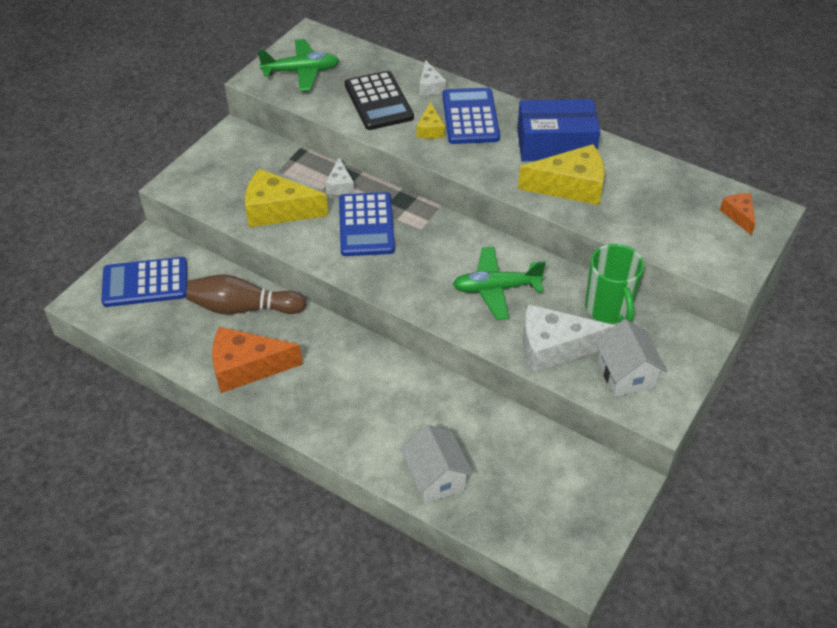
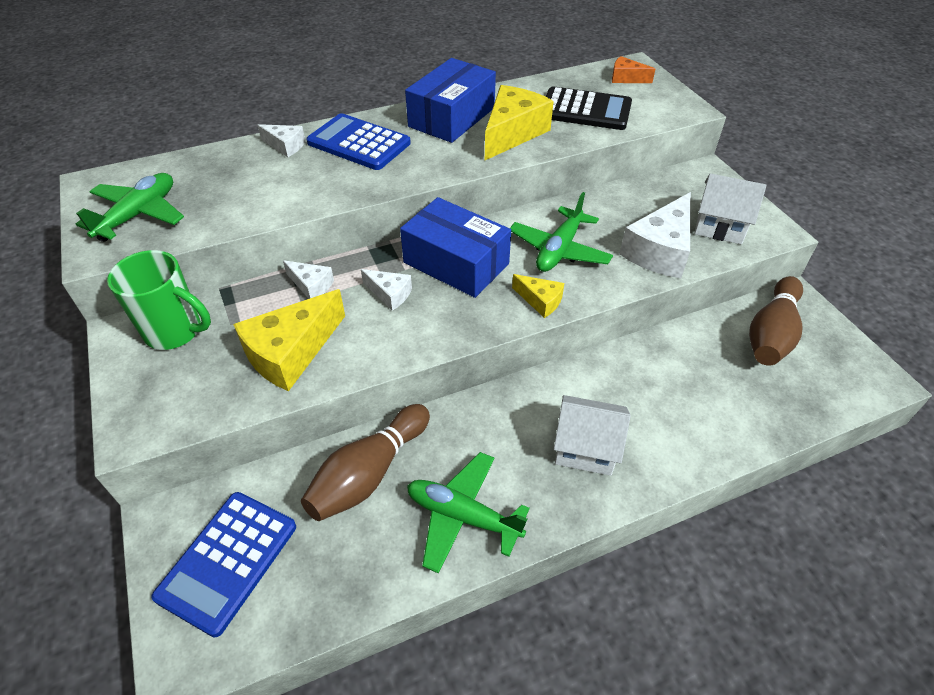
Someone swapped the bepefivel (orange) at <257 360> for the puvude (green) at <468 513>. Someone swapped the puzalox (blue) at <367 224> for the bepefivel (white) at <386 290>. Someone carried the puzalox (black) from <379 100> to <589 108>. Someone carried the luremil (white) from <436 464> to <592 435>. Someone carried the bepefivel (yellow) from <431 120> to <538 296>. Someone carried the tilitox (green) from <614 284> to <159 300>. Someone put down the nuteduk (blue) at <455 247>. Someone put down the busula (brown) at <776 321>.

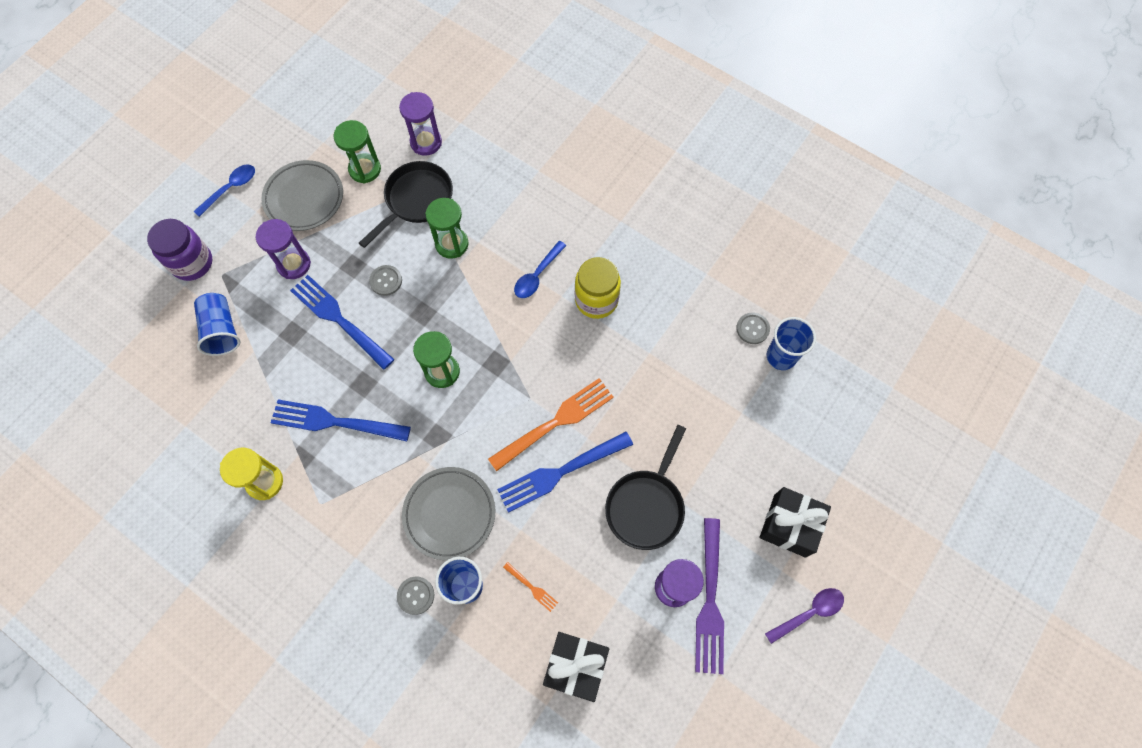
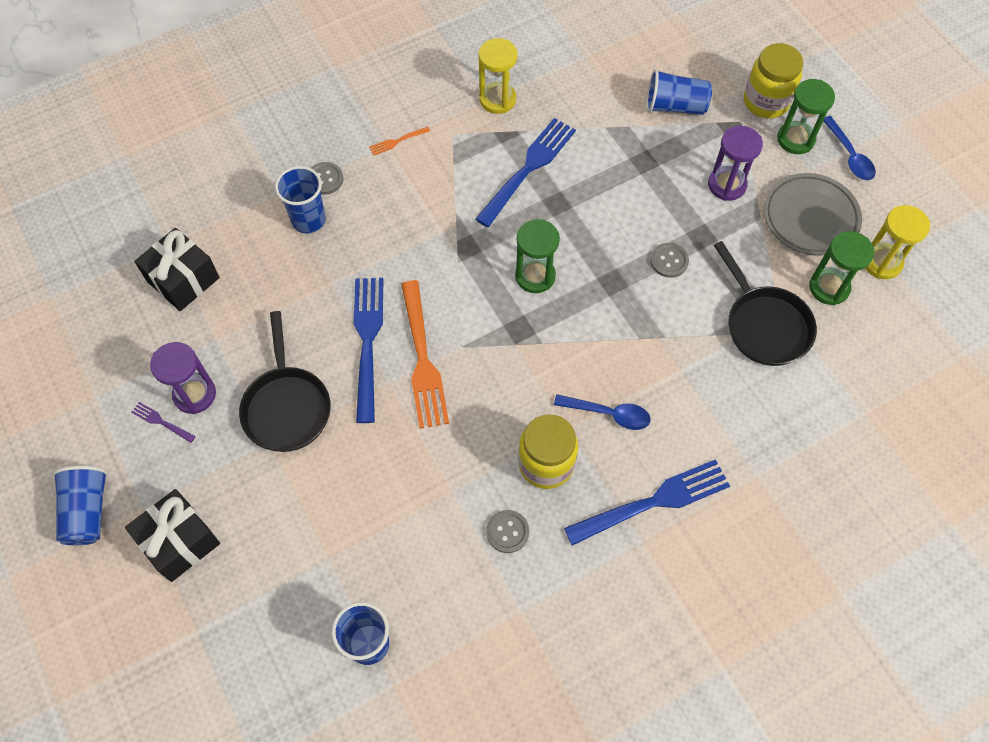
Someone repainted the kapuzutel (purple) at <179 250>, which became the kapuzutel (yellow) at <773 80>. Someone carried the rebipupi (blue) from <342 322> to <647 502>. Someone took away the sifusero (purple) at <420 124>. Someone took away the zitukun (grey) at <448 513>. Someone carried the sifusero (green) from <446 228> to <806 116>. Someone carried the rebipupi (orange) from <530 587> to <400 141>. Someone rotated the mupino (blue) at <540 269> by 135 degrees clockwise. Someone rotated the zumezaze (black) at <645 487> by 150 degrees counterclockwise. Someone scaled the rebipupi (purple) at <709 596> by 0.43. Someone carried the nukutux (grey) from <753 328> to <507 531>. Someone swapped the mupino (purple) at <804 616> for the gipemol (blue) at <80 505>. Someone put down the sifusero (yellow) at <897 242>.

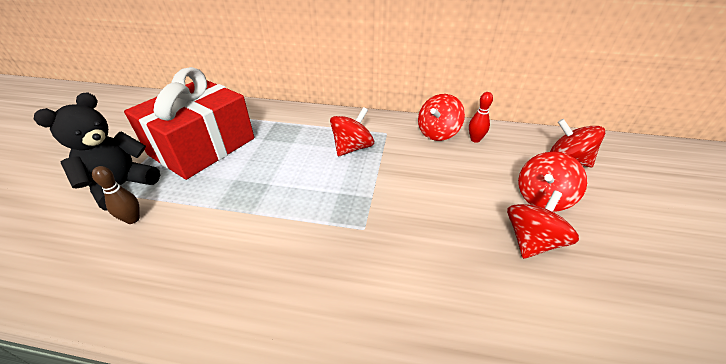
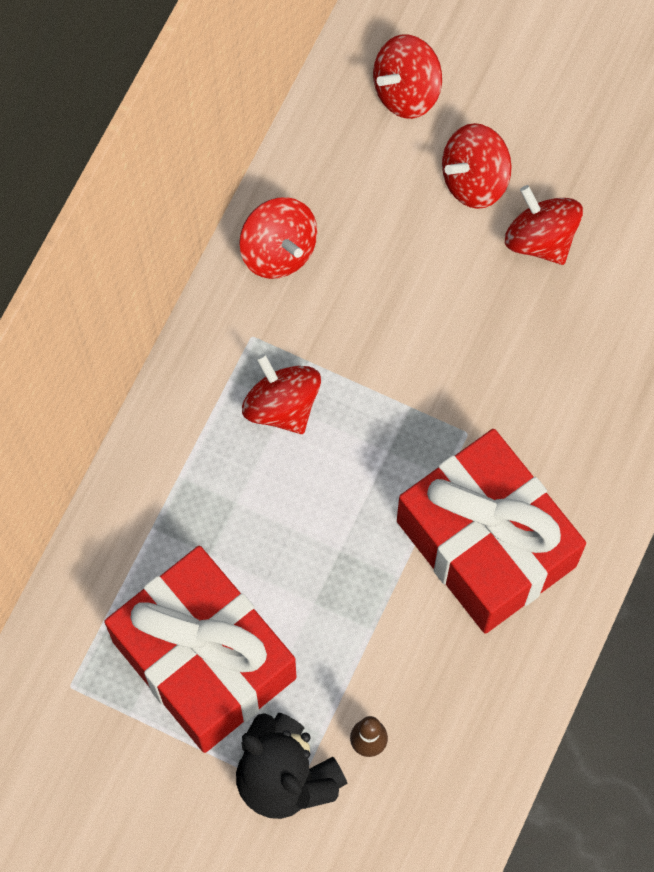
Someone took away the busula (red) at <481 117>. Someone rotated the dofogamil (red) at <552 181> by 90 degrees clockwise. Someone put down the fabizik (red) at <491 531>.

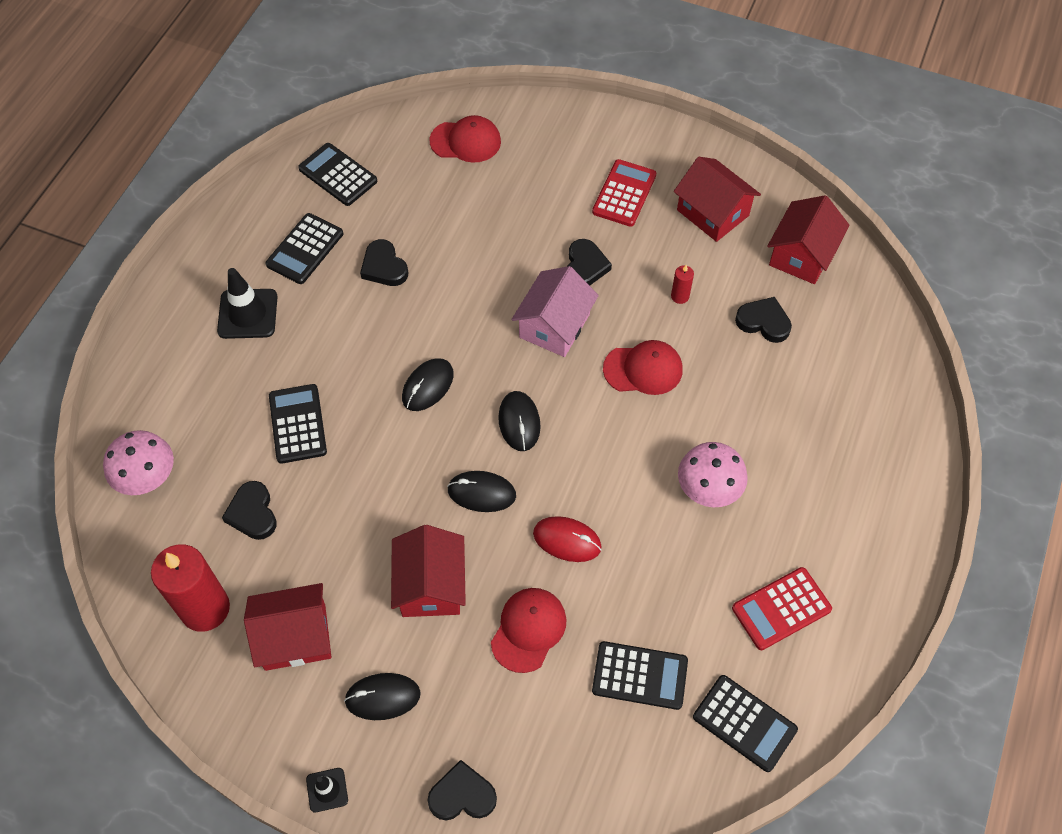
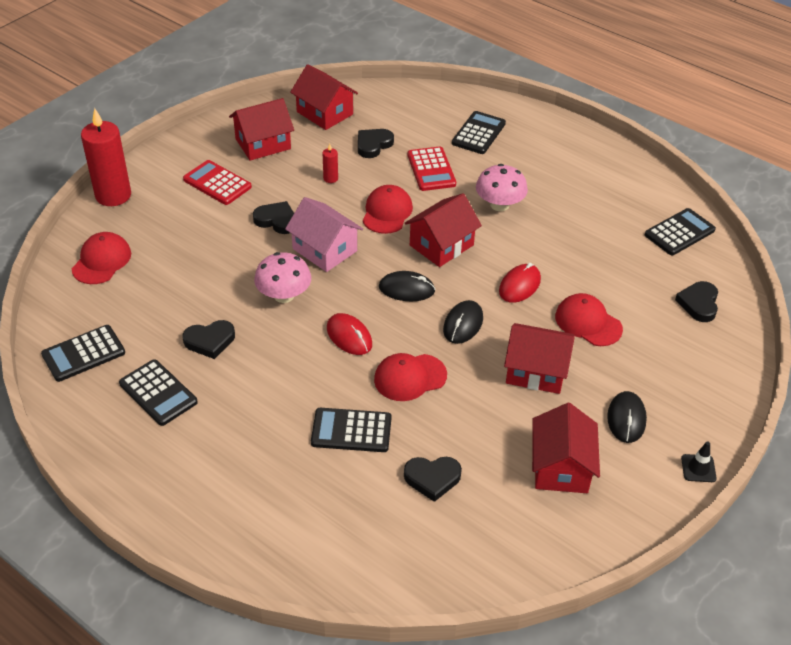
Someone carried the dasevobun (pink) from <138 462> to <282 277>. Someone carried the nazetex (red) from <190 588> to <106 157>. Someone took away the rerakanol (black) at <247 303>. Someone repainted the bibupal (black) at <428 385>, which became the bibupal (red) at <349 334>. Someone carried the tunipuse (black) from <462 790> to <696 301>. Someone carried the puzalox (black) from <640 675> to <479 132>. Someone carried the puzalox (red) from <782 608> to <432 169>. Someone put down the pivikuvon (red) at <410 377>. Someone put down the luremil (red) at <443 230>.

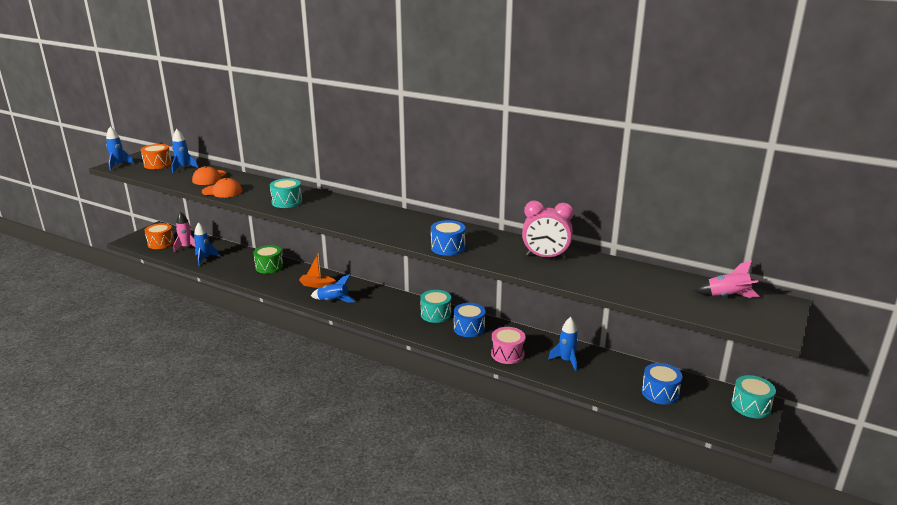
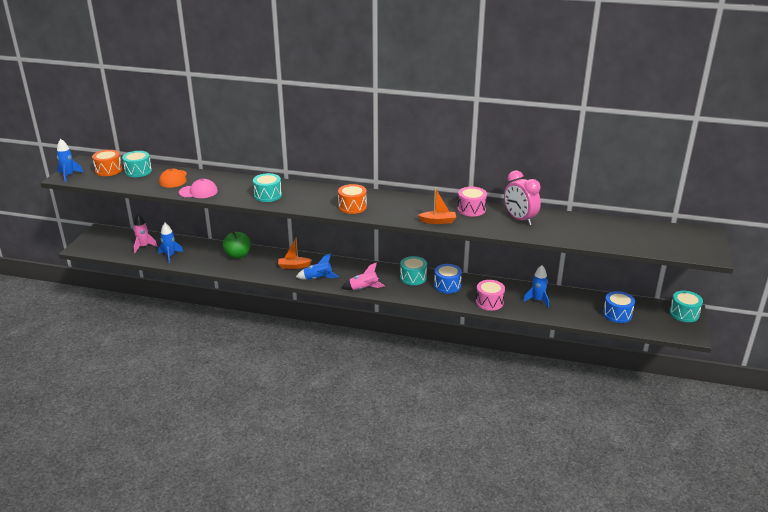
Someone carried the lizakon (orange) from <159 236> to <352 199>. Someone swapped the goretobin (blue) at <185 151> for the lizakon (turquoise) at <137 164>. Someone repainted the pivikuvon (orange) at <222 188>, which became the pivikuvon (pink) at <198 188>. Someone swapped the lizakon (green) at <268 259> for the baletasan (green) at <237 245>. Someone swapped the lizakon (blue) at <448 238> for the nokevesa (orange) at <437 206>. Someone rotated the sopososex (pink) at <548 230> by 60 degrees clockwise. Someone carried the goretobin (pink) from <726 279> to <363 276>. Someone put down the lizakon (pink) at <472 201>.

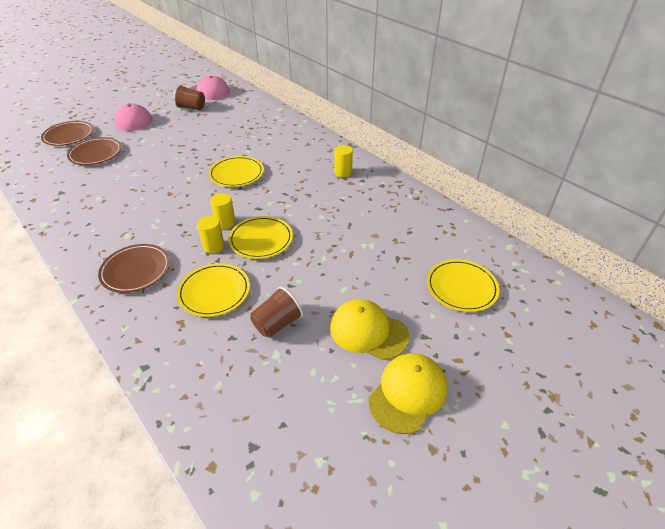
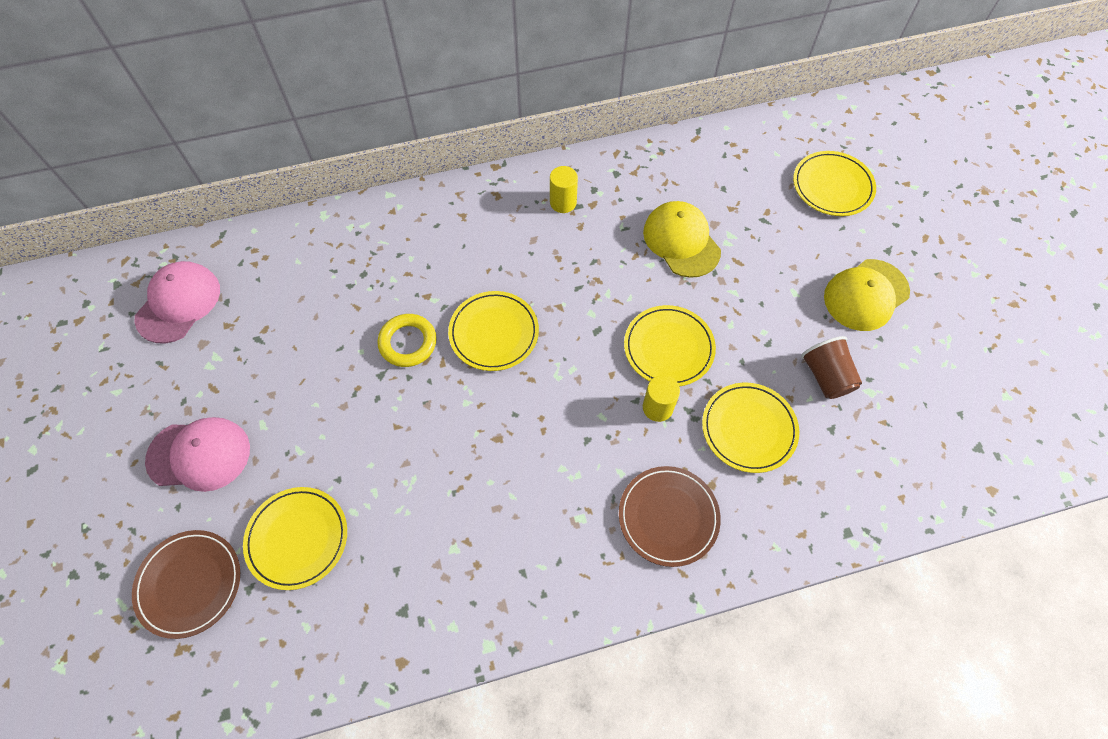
Someone repainted the zitukun (brown) at <94 151>, which became the zitukun (yellow) at <295 538>. Someone took away the gipemol (brown) at <189 97>. Someone took away the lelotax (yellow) at <223 211>. Someone carried the pivikuvon (yellow) from <408 393> to <682 239>. Someone put down the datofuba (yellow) at <407 340>.

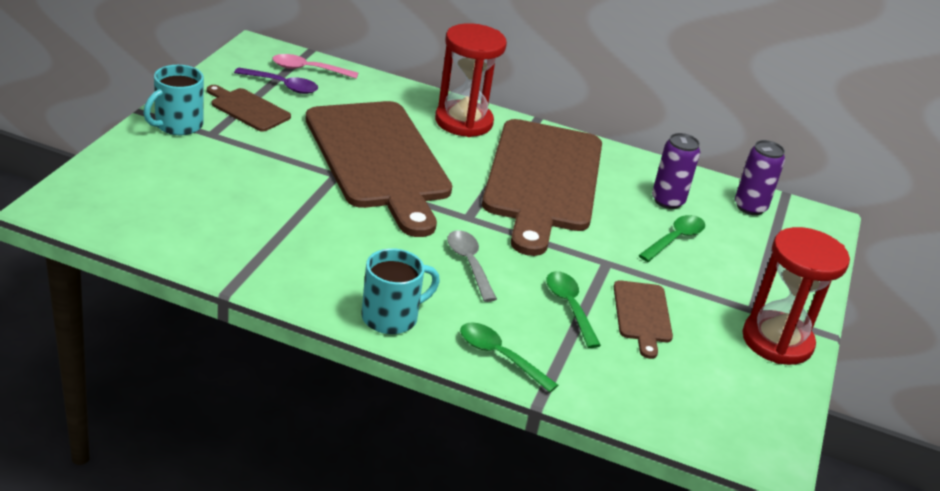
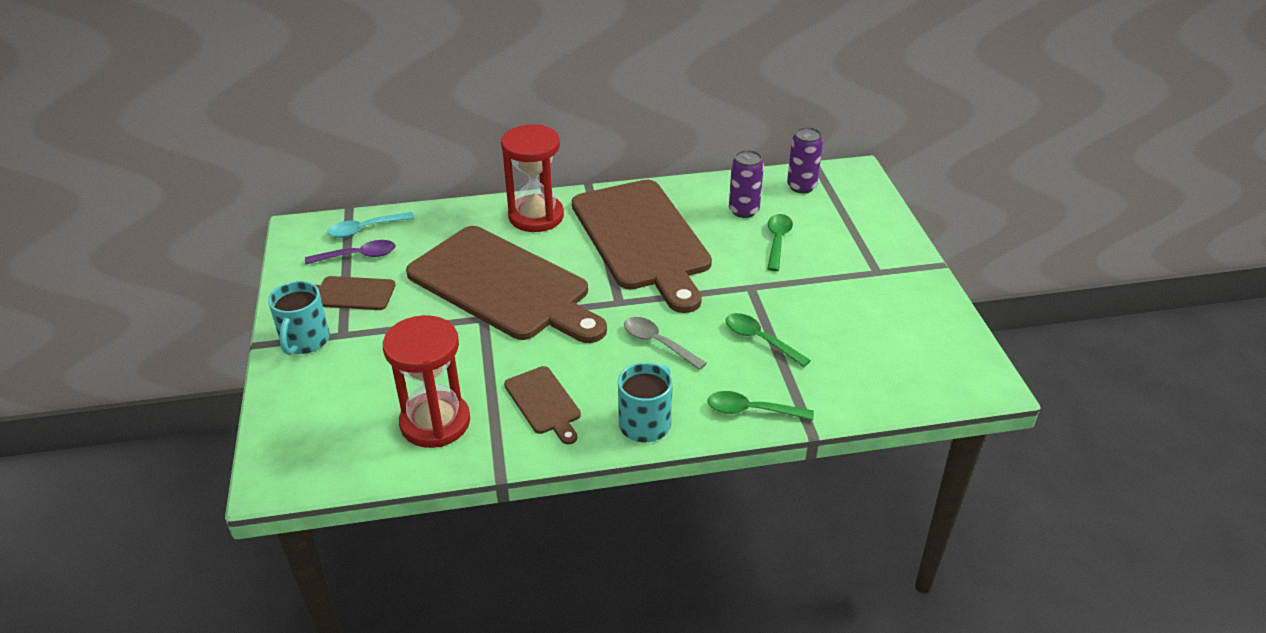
Someone repainted the mupino (pink) at <315 66>, which became the mupino (turquoise) at <371 225>. Someone carried the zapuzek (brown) from <643 319> to <542 405>. Someone carried the sifusero (red) from <796 296> to <426 381>.

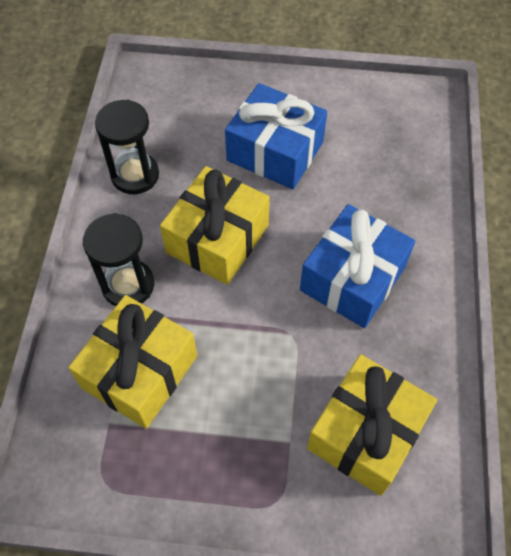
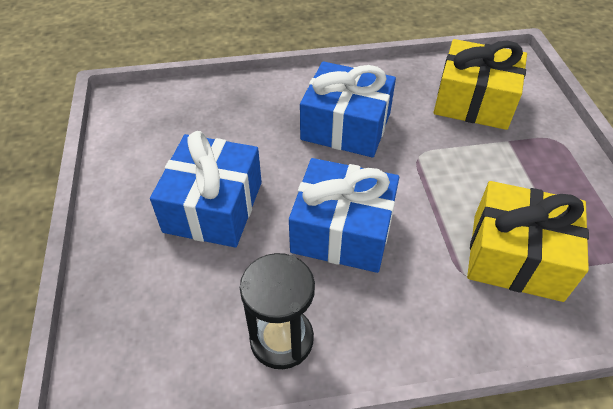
Someone took away the sifusero (black) at <118 259>. Someone repainted the fabizik (yellow) at <215 225>, which became the fabizik (blue) at <344 215>.

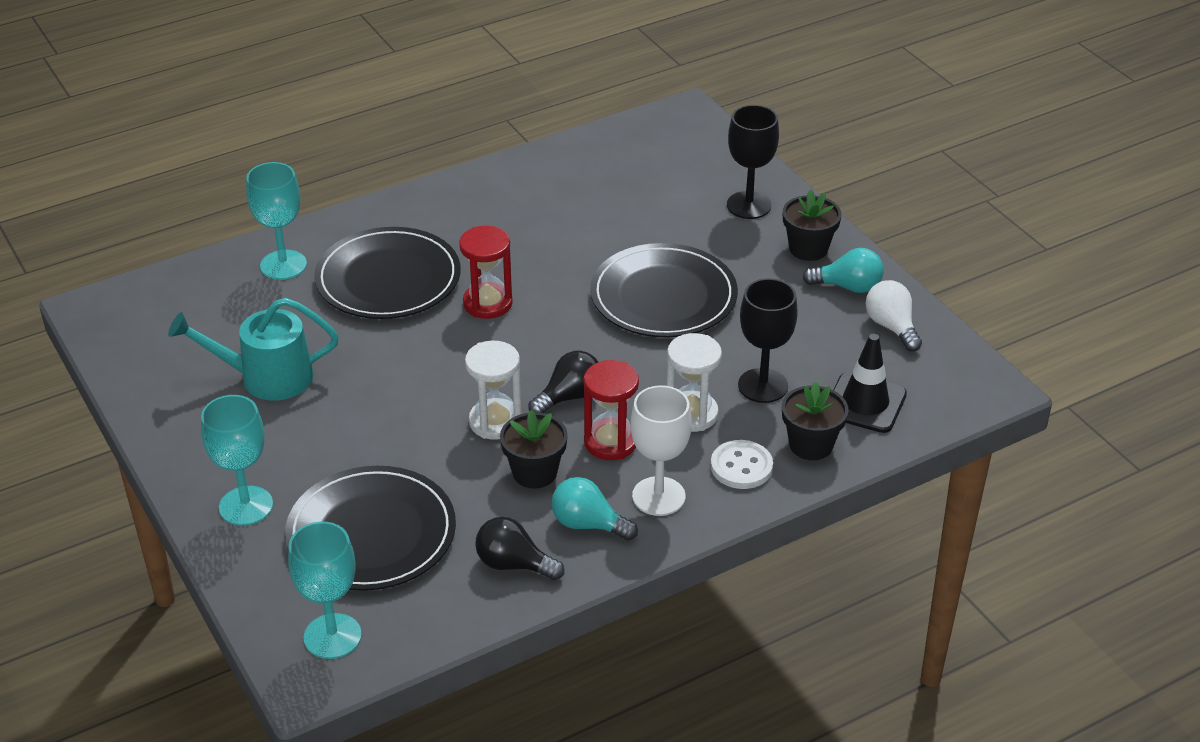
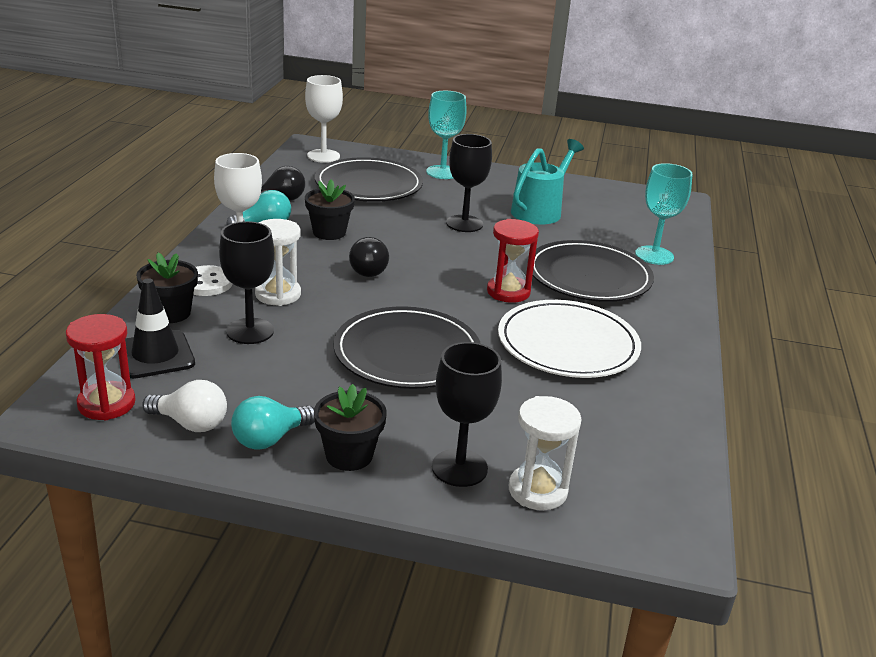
Someone repainted the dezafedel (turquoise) at <325 590>, which became the dezafedel (white) at <324 119>. Someone carried the sifusero (white) from <493 390> to <545 453>. Someone carried the sifusero (red) from <611 410> to <101 367>. Someone put down the dezafedel (black) at <469 183>. Someone put down the zitukun (white) at <569 339>.

